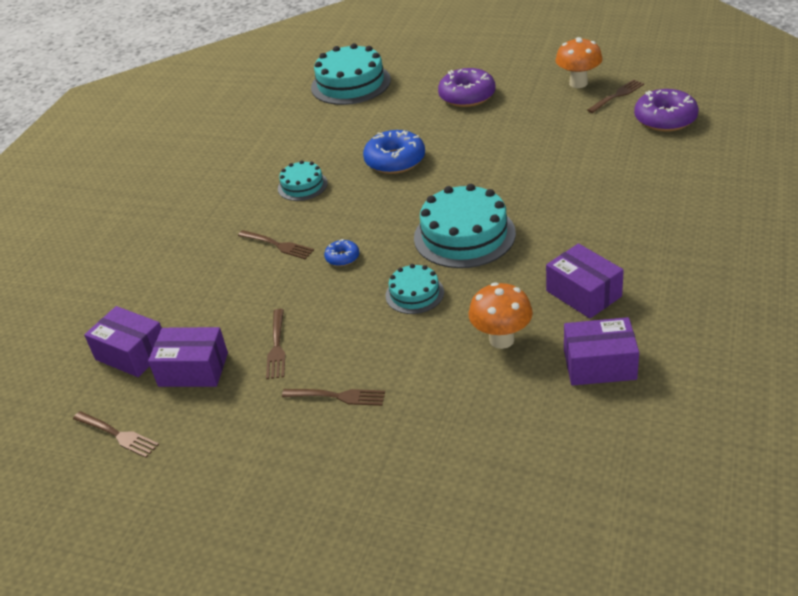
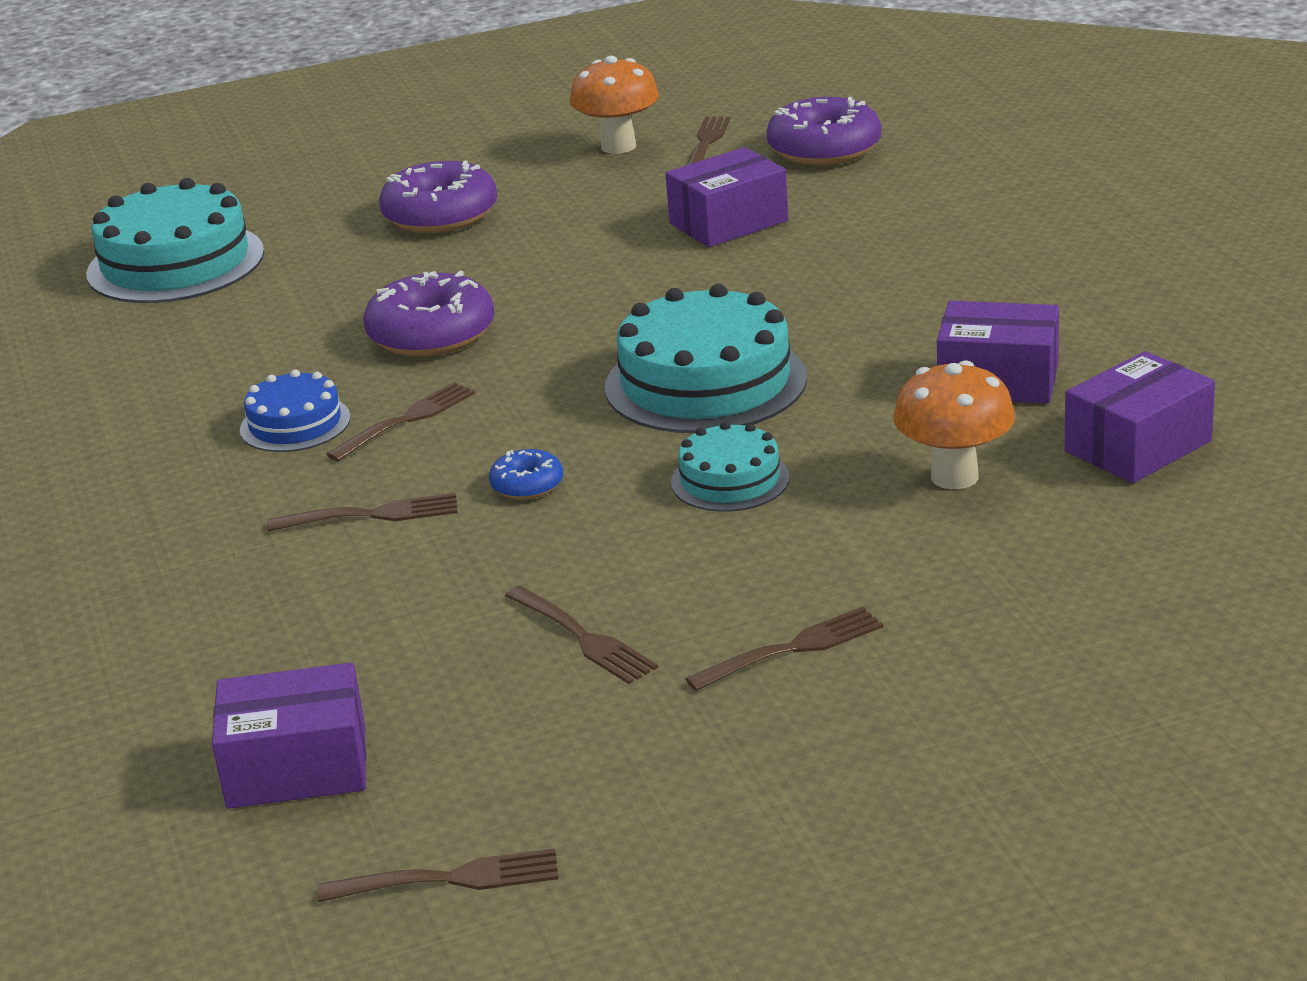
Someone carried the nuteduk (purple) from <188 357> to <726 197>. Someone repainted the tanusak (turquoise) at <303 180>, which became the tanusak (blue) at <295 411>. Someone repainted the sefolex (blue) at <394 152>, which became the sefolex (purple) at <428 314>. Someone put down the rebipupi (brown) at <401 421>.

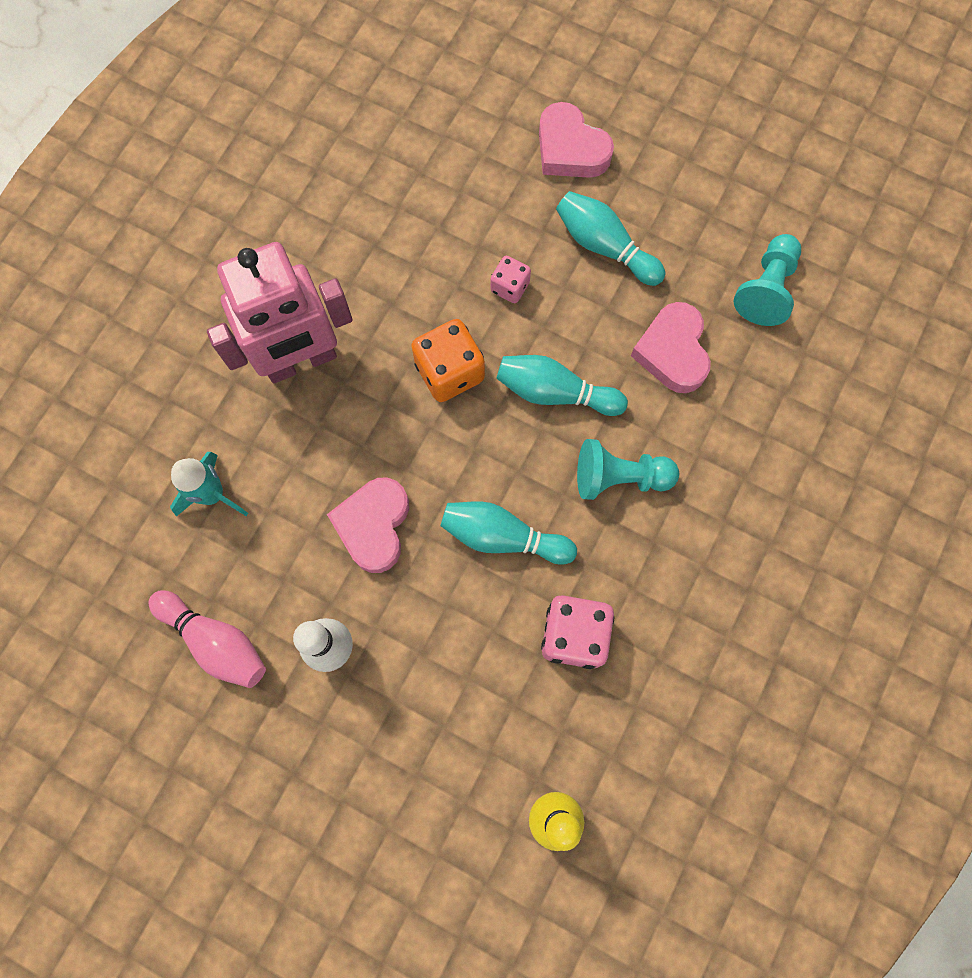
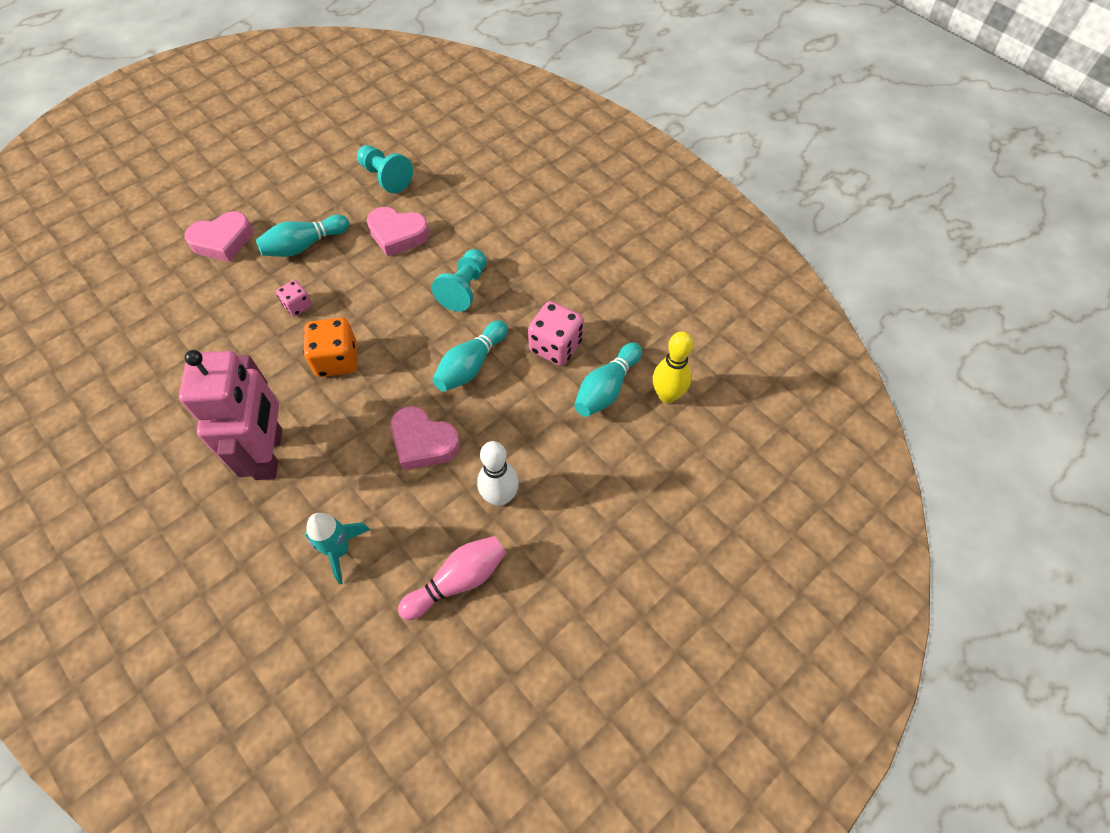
Someone carried the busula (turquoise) from <562 385> to <608 379>.

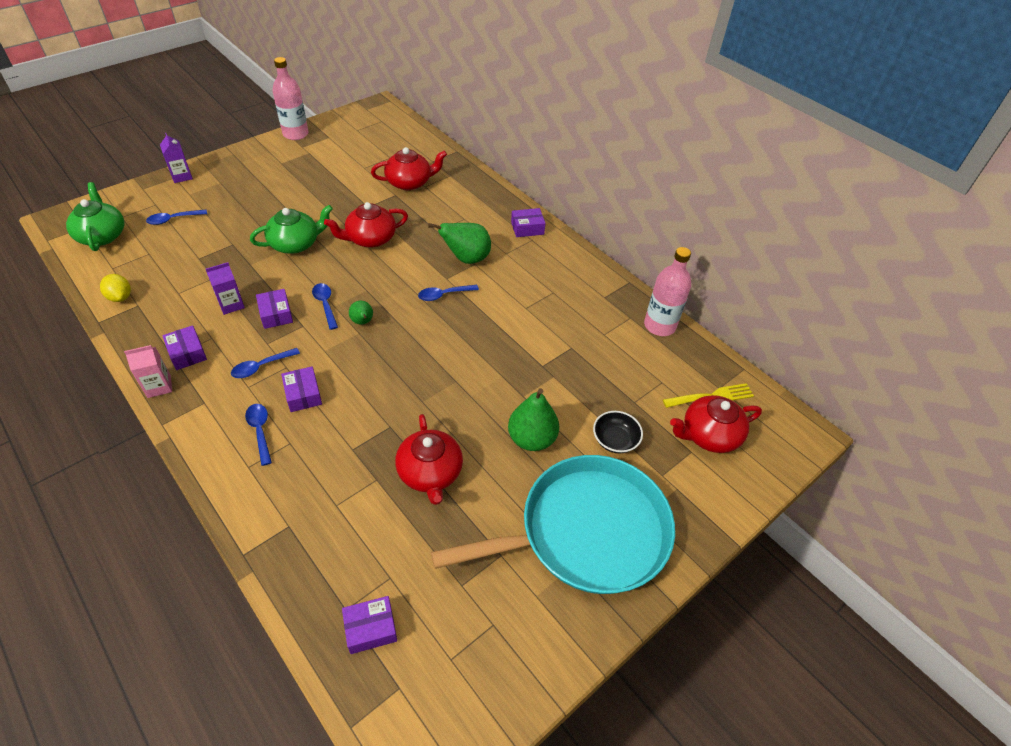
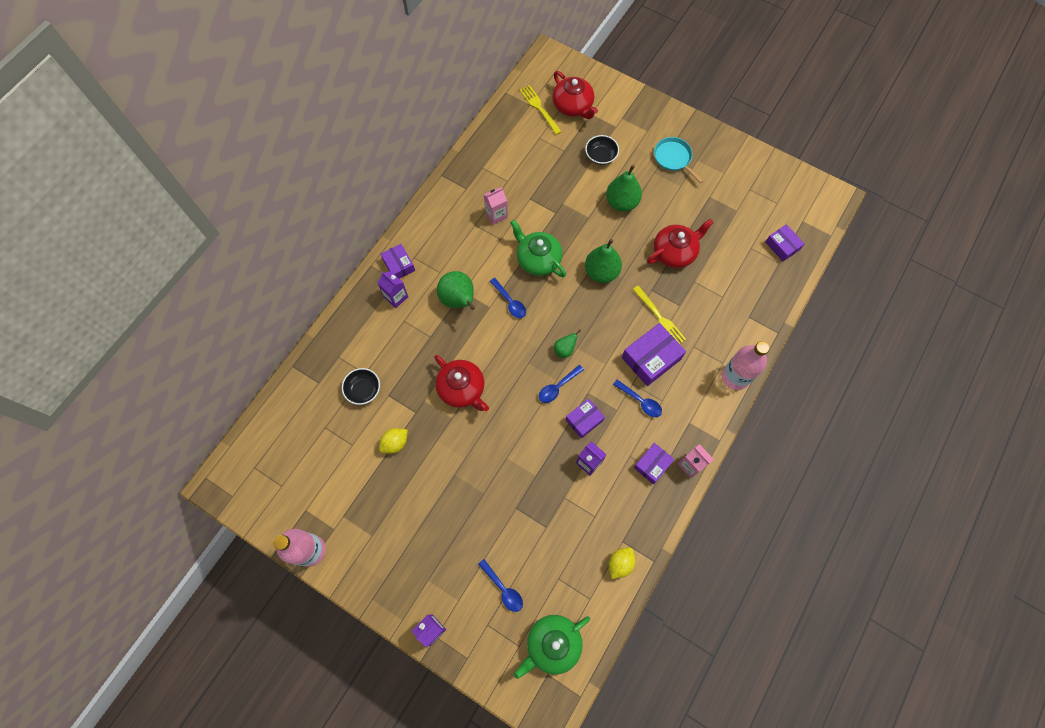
Someone took away the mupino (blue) at <258 435>. Someone carried the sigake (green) from <291 229> to <538 248>. Someone scaled the nuteduk (purple) at <301 389> by 1.62. Someone swapped the sigake (red) at <409 168> for the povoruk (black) at <361 386>. Someone scaled the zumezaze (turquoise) at <553 524> by 0.42. Someone carried the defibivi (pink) from <667 291> to <745 365>. Someone put down the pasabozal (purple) at <393 289>. Someone put down the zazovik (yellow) at <393 441>. Someone put down the pasabozal (pink) at <496 206>. Someone put down the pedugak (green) at <603 261>. Someone put down the rebipupi (yellow) at <659 315>.

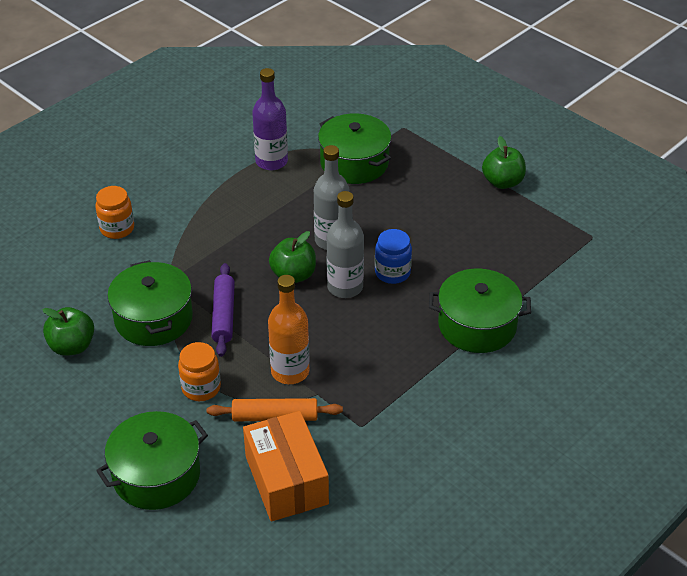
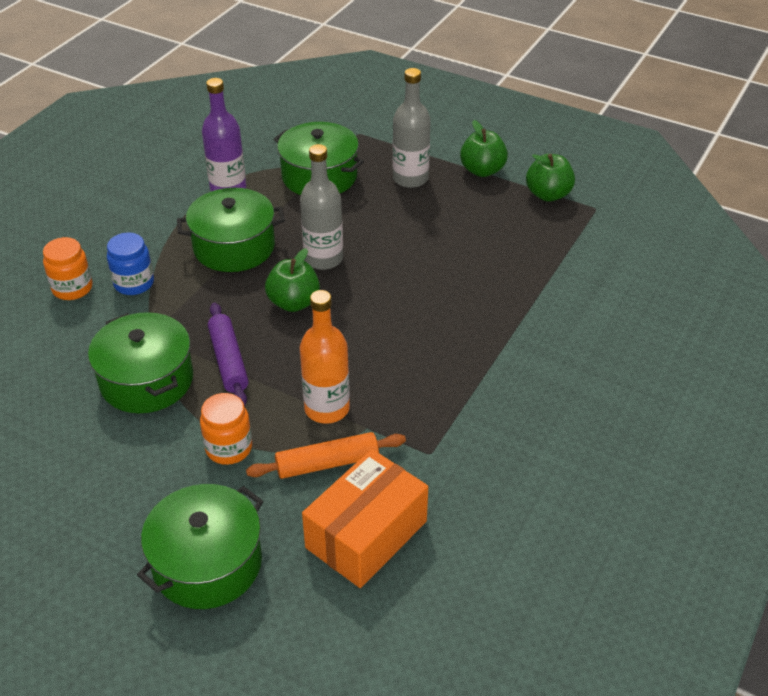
Someone carried the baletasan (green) from <68 331> to <550 178>. Someone rotated the nuteduk (orange) at <286 466> by 75 degrees clockwise. Someone carried the defibivi (grey) from <345 244> to <411 128>. Someone carried the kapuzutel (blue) from <393 256> to <130 264>. Someone carried the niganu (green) from <480 311> to <231 230>.

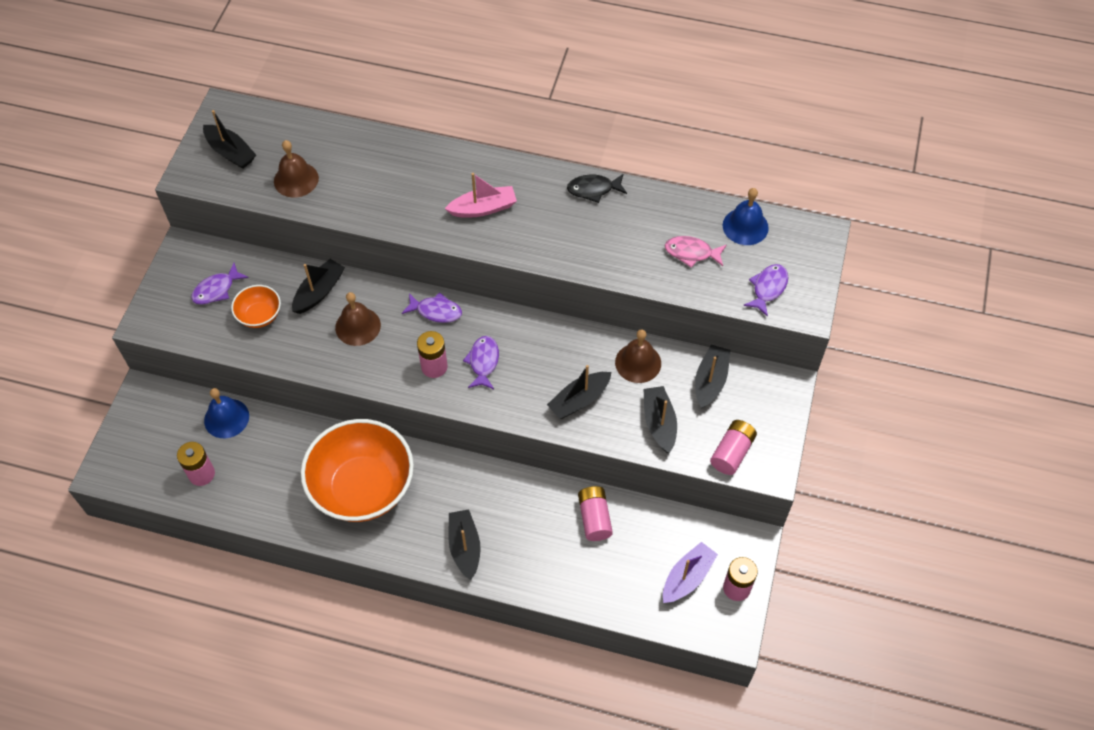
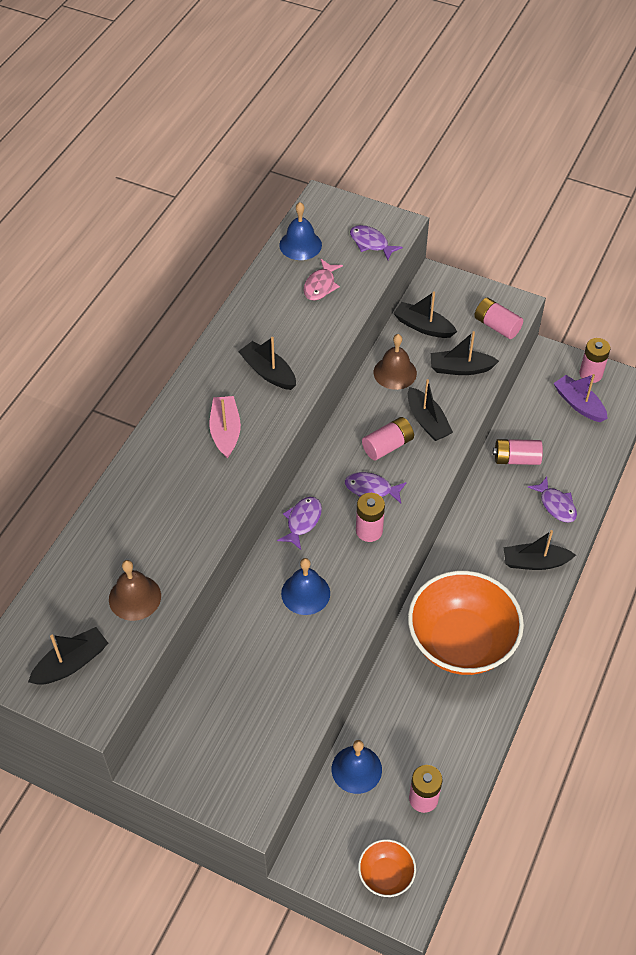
Someone carried the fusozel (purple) from <220 284> to <552 500>. Someone carried the povoruk (orange) from <256 306> to <387 868>. Someone carried the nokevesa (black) from <318 286> to <267 363>. Someone repainted the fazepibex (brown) at <358 319>, which became the fazepibex (blue) at <305 586>. Someone took away the fusozel (black) at <597 188>. Someone put down the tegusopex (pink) at <388 438>.

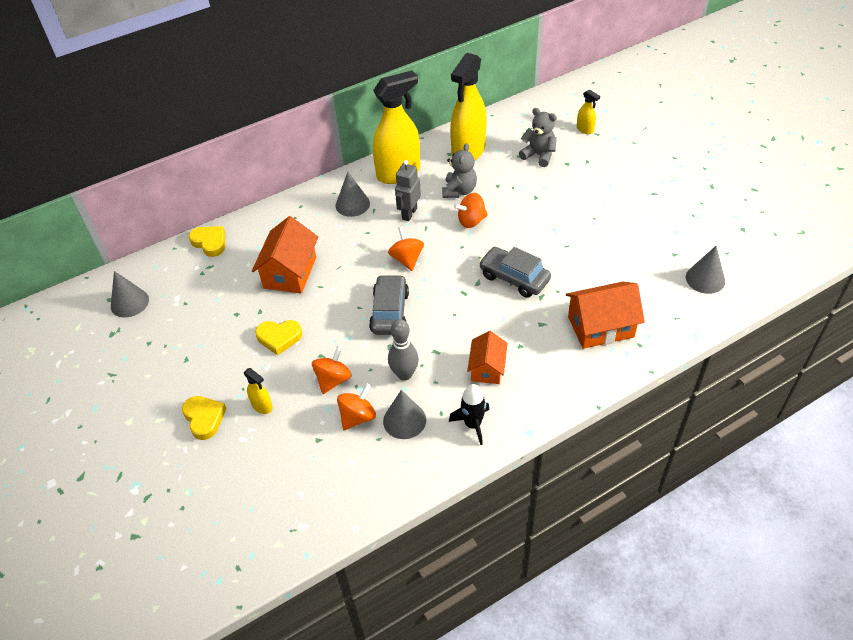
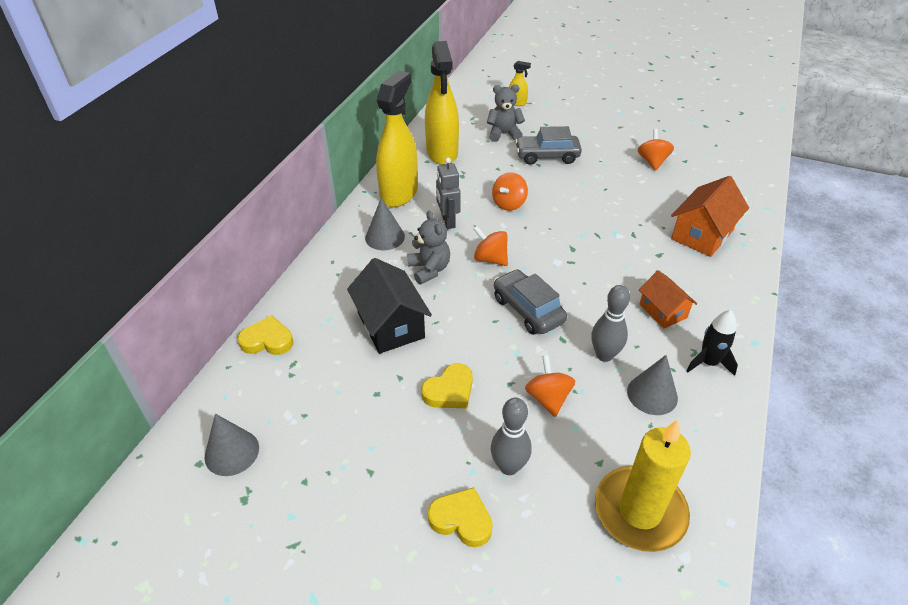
Someone swapped the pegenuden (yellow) at <258 391> for the busula (grey) at <511 436>. Someone repainted the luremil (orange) at <285 255>, which became the luremil (black) at <389 306>. Someone carried the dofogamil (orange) from <356 406> to <656 150>. Someone carried the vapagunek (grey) from <459 170> to <428 247>. Someone carried the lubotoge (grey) from <515 272> to <548 145>. Someone took away the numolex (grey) at <705 270>. Someone put down the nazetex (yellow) at <643 485>.

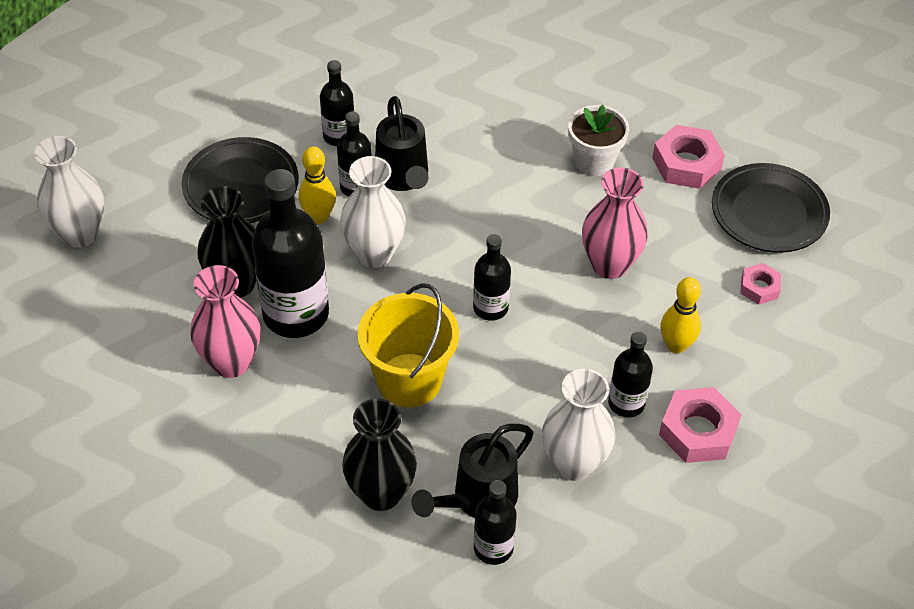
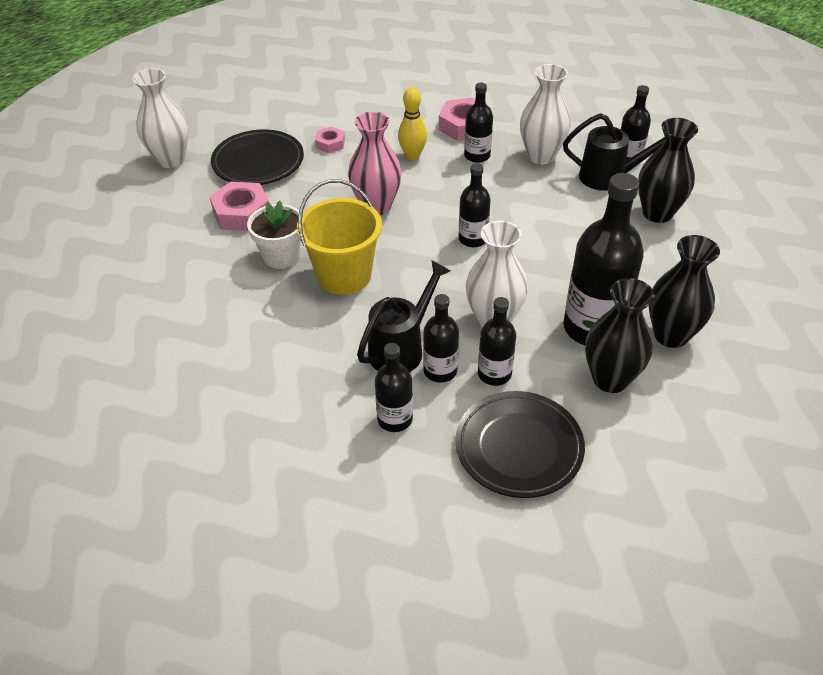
Someone carried the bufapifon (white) from <69 192> to <160 118>. Someone repainted the bufapifon (pink) at <225 321>, which became the bufapifon (black) at <684 291>. Someone swapped the busula (yellow) at <317 185> for the defibivi (black) at <497 341>. Someone carried the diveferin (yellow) from <408 345> to <339 237>.

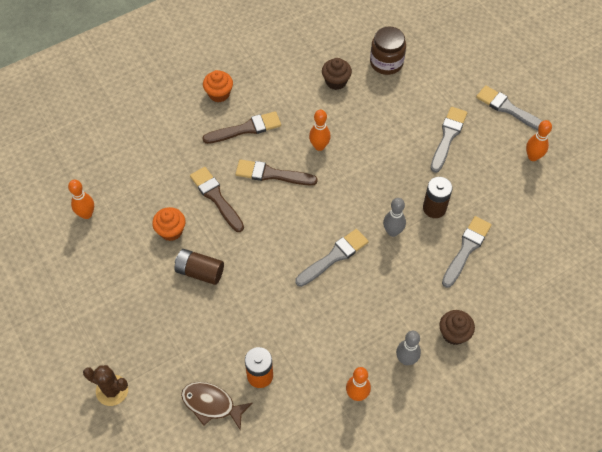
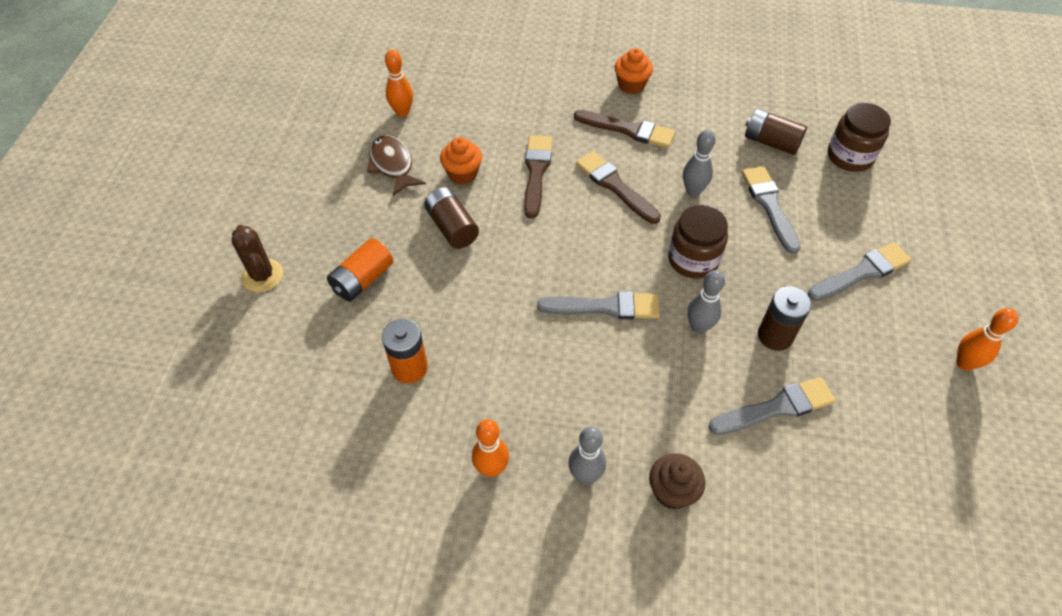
Someone carried the fusozel (brown) from <217 406> to <396 165>. Someone repainted the busula (orange) at <320 130>, which became the busula (grey) at <699 163>. Someone swapped the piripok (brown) at <337 74> for the tegusopex (brown) at <776 132>. Someone carried the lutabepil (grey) from <509 108> to <771 210>. Someone put down the tegusopex (orange) at <360 270>. Someone put down the kapuzutel (brown) at <698 242>.

